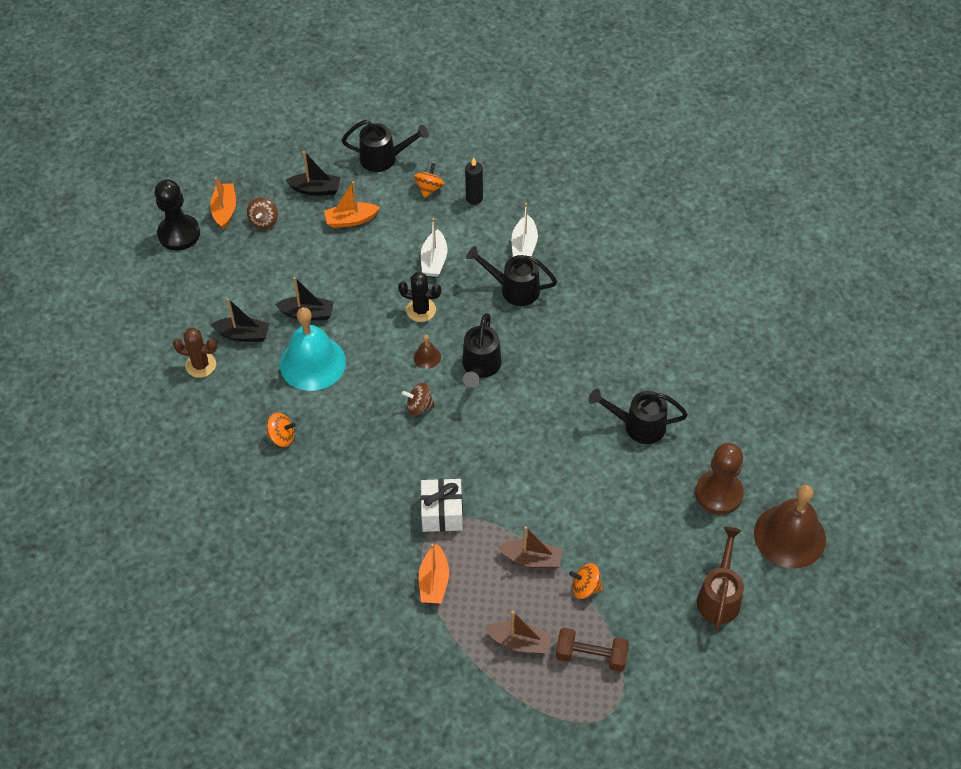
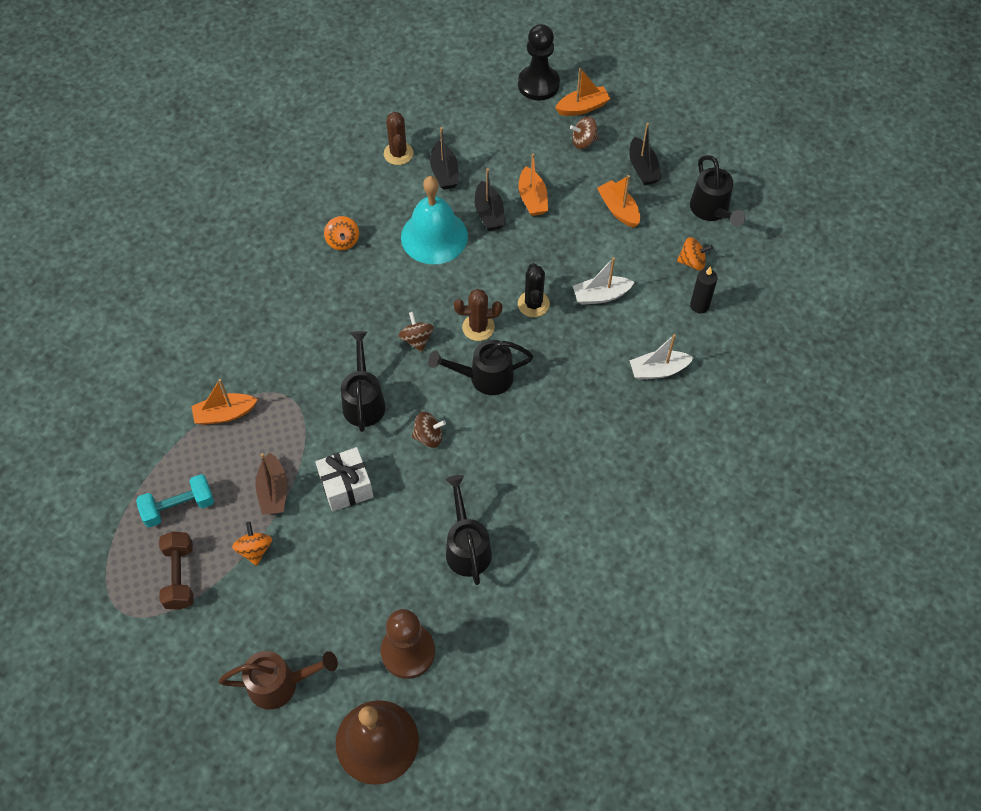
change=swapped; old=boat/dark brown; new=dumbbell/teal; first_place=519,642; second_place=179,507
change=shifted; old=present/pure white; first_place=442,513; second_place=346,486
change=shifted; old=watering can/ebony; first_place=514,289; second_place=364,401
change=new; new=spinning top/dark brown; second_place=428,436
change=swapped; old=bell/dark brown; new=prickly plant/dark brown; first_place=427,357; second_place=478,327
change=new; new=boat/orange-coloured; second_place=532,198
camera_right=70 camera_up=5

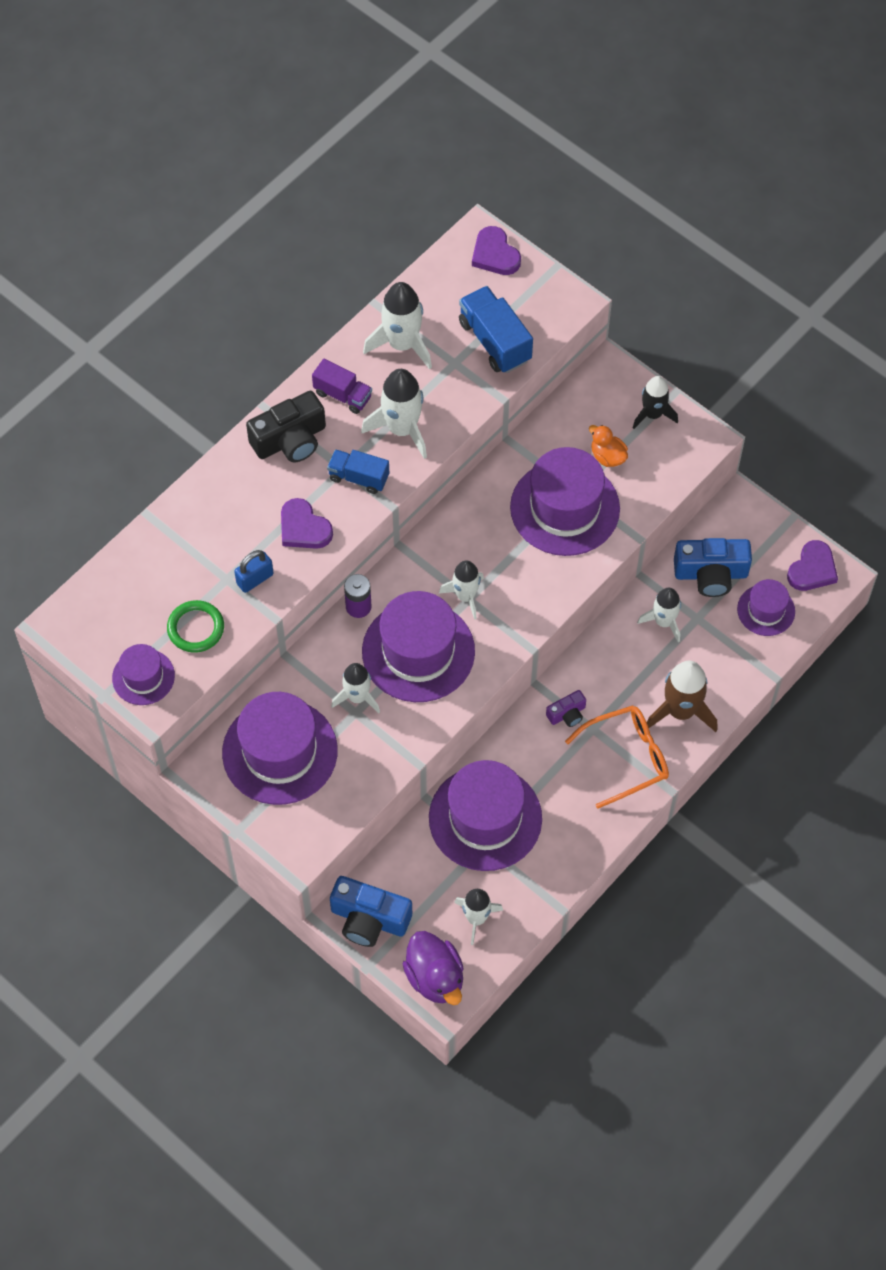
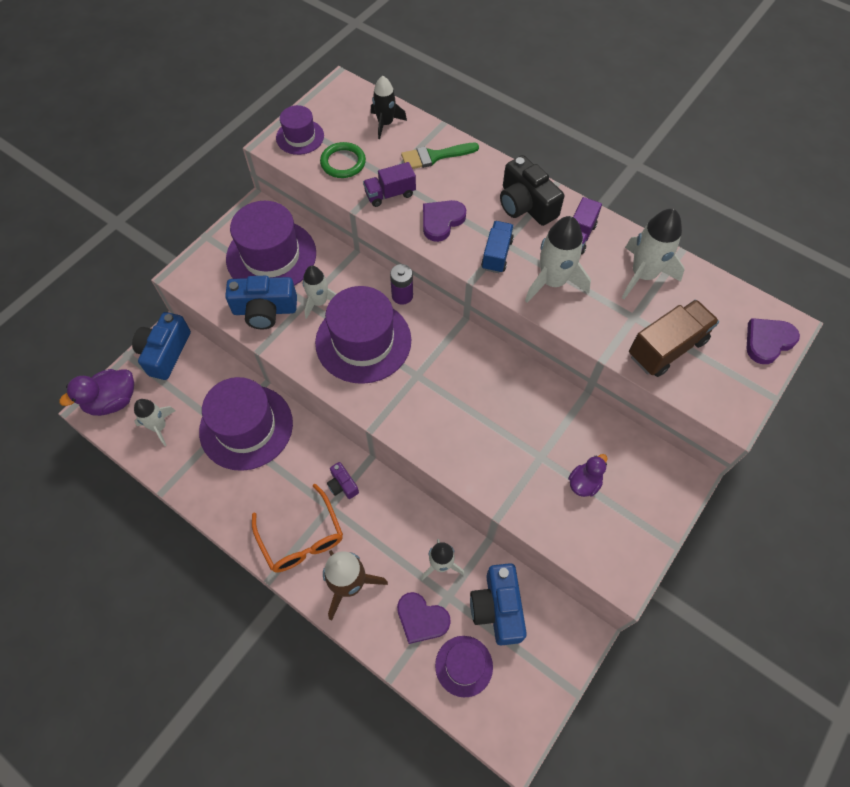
change=new; new=camera/cobalt; second_place=265,310
change=swapped; old=small lock/cobalt; new=toy truck/violet; first_place=255,579; second_place=390,194
change=shifted; old=spaceship/ebony; first_place=653,414; second_place=385,124
change=shifted; old=heart/violet; first_place=812,569; second_place=421,619
change=new; new=paint brush/leaf-green; second_place=434,156
change=repainted; old=duck/orange-coloured; new=duck/violet; first_place=607,456; second_place=584,483
change=repainted; old=toy truck/cobalt; new=toy truck/dark brown; first_place=495,341; second_place=666,348
change=gone; old=spaceship/pure white; first_place=465,596
change=gone; old=hat/violet; first_place=565,508
camera_right=85 camera_up=0

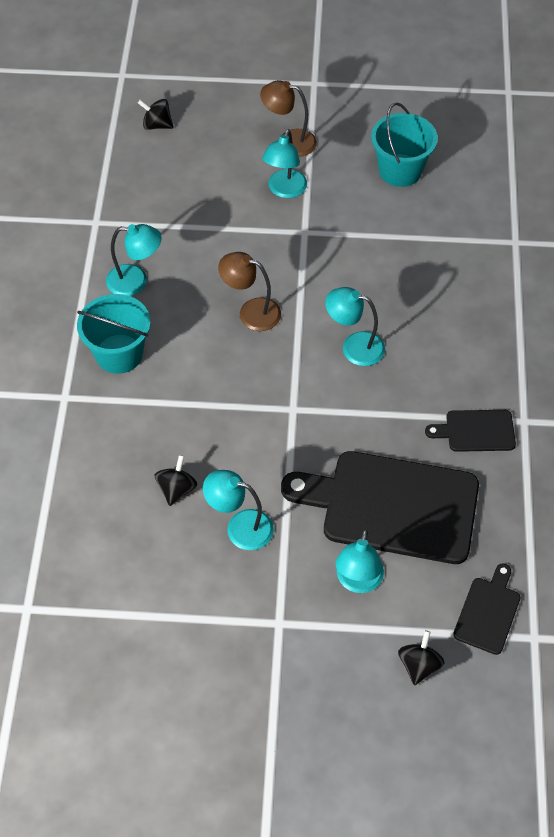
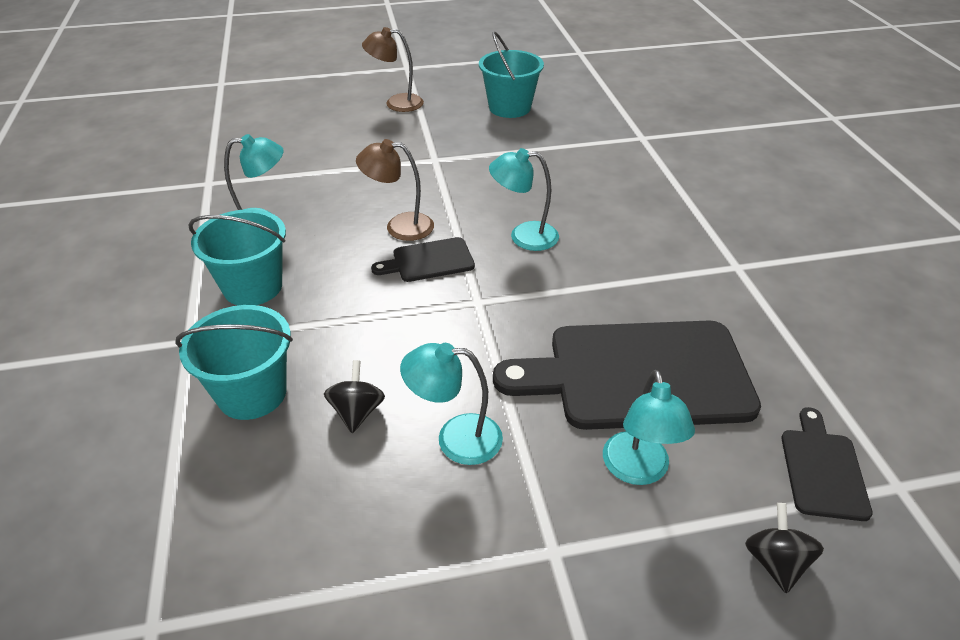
change=new; new=bucket/teal; second_place=252,393
change=shifted; old=bread board/ebony; first_place=476,431; second_place=429,261
change=gone; old=spinning top/ebony; first_place=157,125
change=gone; old=reading lamp/teal; first_place=284,190
camera_right=-15 camera_up=-15

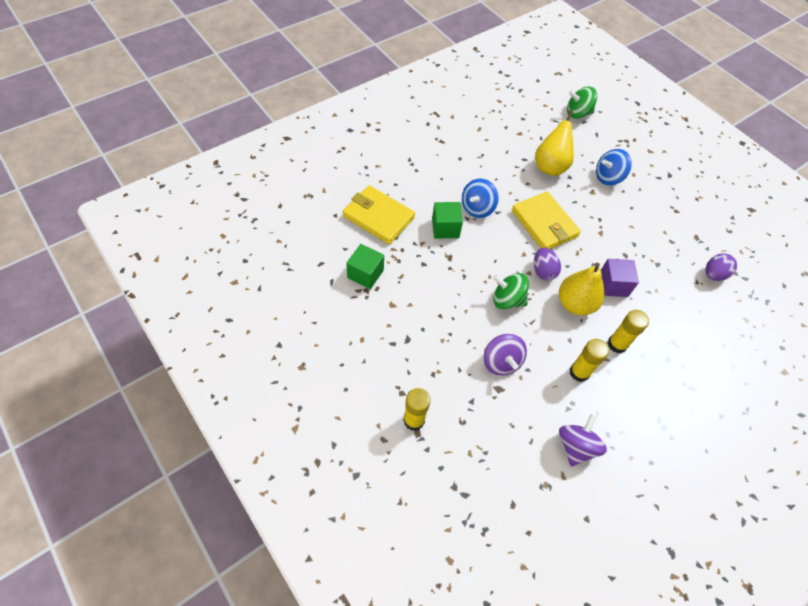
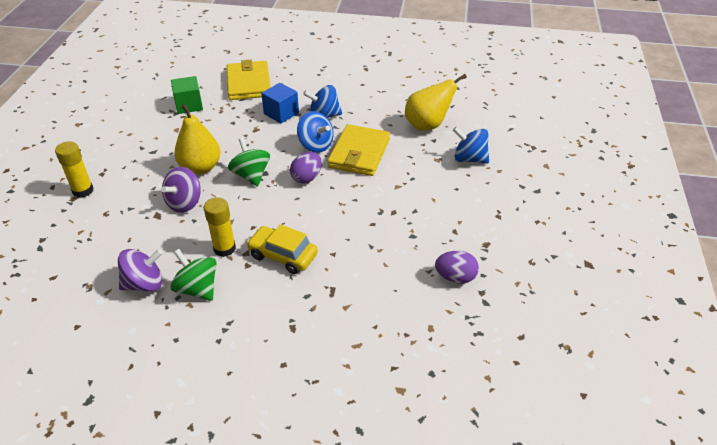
change=shifted; old=spinning top/leaf-green; first_place=577,113; second_place=197,289
change=shifted; old=pear fruit/yellow; first_place=575,304; second_place=200,167
change=swapped; old=glue stick/yellow; new=car/yellow; first_place=617,344; second_place=283,255
change=repainted; old=block/leaf-green; new=block/cobalt; first_place=445,228; second_place=281,113
change=new; new=spinning top/cobalt; second_place=316,145
change=gone; old=block/violet; first_place=613,285
camera_right=50 camera_up=-15

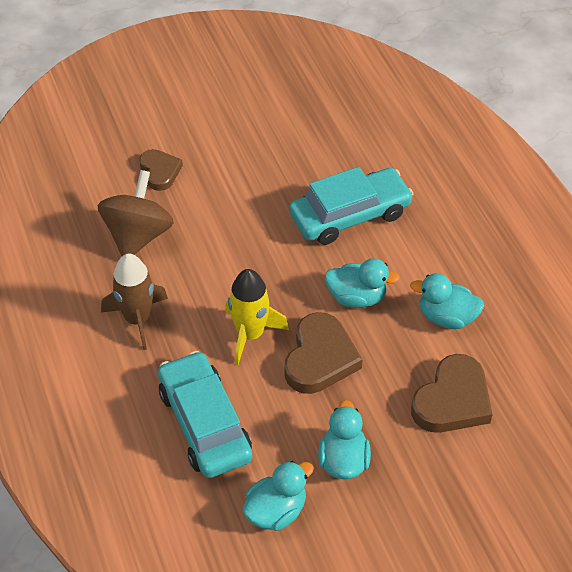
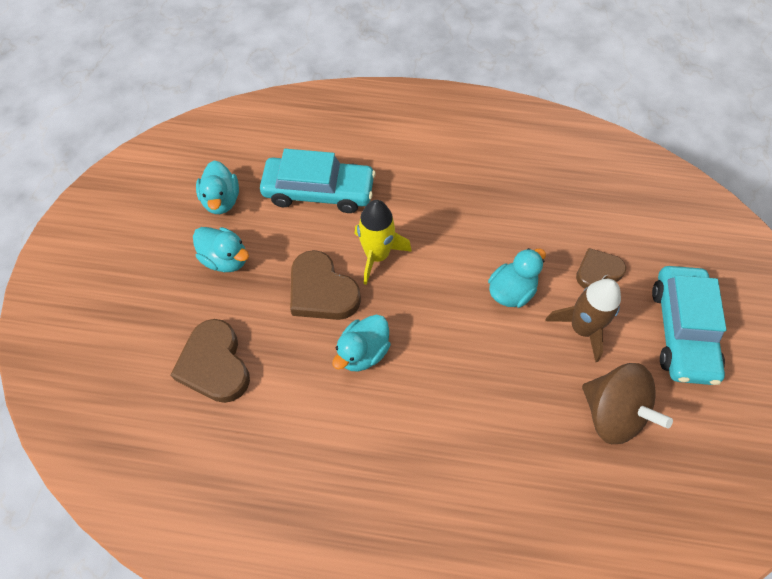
change=shifted; old=duck/teal; first_place=446,317; second_place=511,291
change=shifted; old=spaceship/dark brown; first_place=138,319; second_place=582,328
change=rotated; old=heart/dark brown; first_place=160,171; second_place=597,271; degrees=150
change=shifted; old=spinning top/dark brown; first_place=138,236; second_place=612,413
change=shifted; old=car/teal; first_place=350,215; second_place=682,331
camera_right=120 camera_up=10

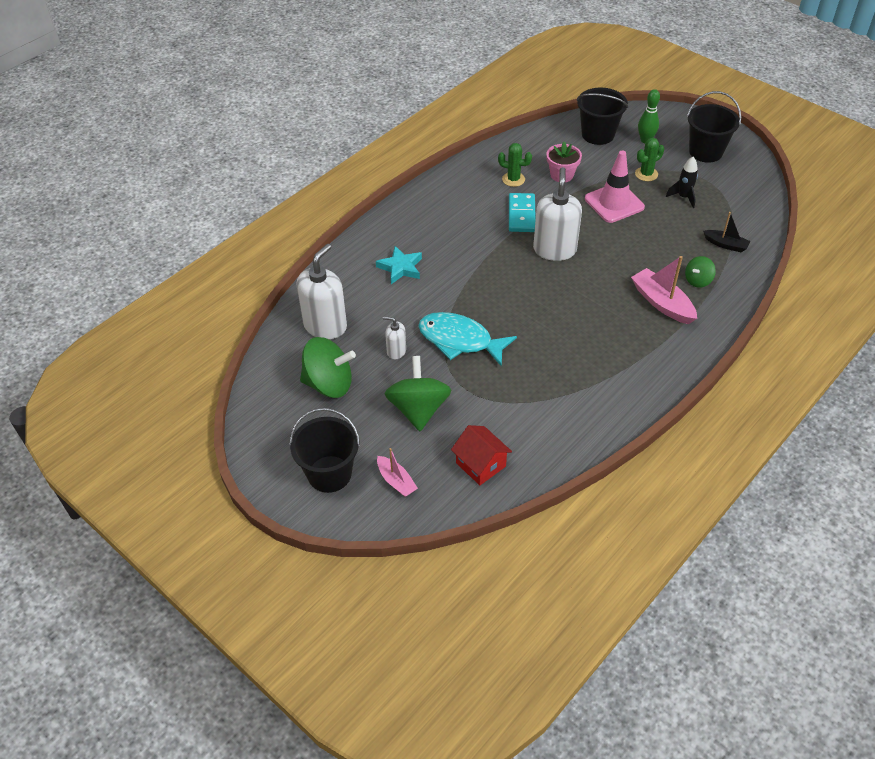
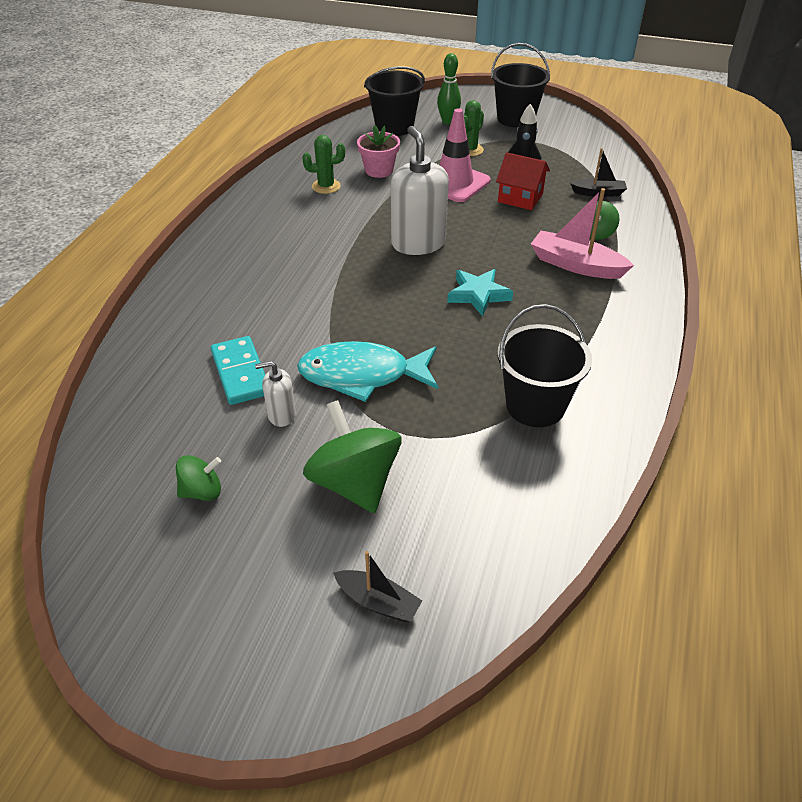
change=scaled; old=spinning top/leaf-green; first_place=329,384; second_place=202,491; factor=0.53
change=shifted; old=domino tile/teal; first_place=521,214; second_place=240,373
change=repainted; old=boat/rose-pink; new=boat/ebony; first_place=396,481; second_place=378,602
change=shifted; old=star/teal; first_place=400,268; second_place=478,295
change=shifted; old=cottage/scarlet; first_place=480,464; second_place=520,198
change=shifted; old=bucket/ebony; first_place=329,474; second_place=535,405
change=gone; old=soap pump/pure white; first_place=325,326
camera_right=-25 camera_up=-5

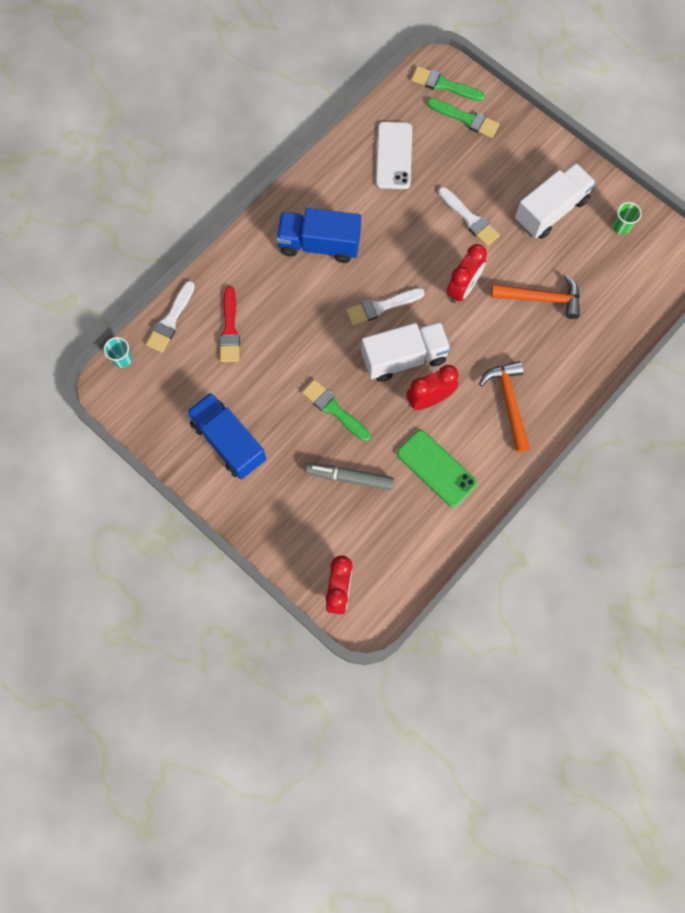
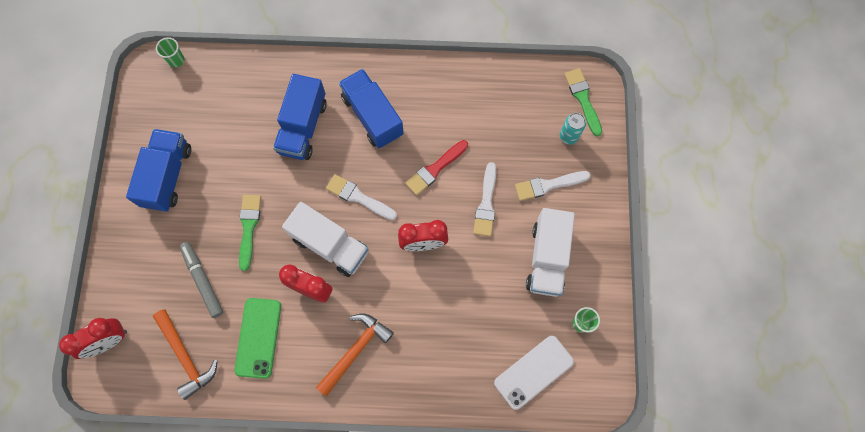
change=shifted; old=hammer/orange-coloured; first_place=541,298; second_place=186,356
change=repainted; old=cup/teal; new=cup/leaf-green; first_place=123,359; second_place=176,60
change=new; new=toy truck/cobalt; second_place=303,127
change=shifted; old=paint brush/scarlet; first_place=230,329; second_place=435,169
change=shifted; old=smartphone/pure white; first_place=394,156; second_place=533,372
change=shifted; old=paint brush/pure white; first_place=170,320; second_place=548,185
change=rotated; old=toy truck/pure white; first_place=551,210; second_place=547,258; degrees=90
change=swapped; old=paint brush/leaf-green; new=can/teal; first_place=466,119; second_place=568,136
camera_right=50 camera_up=0

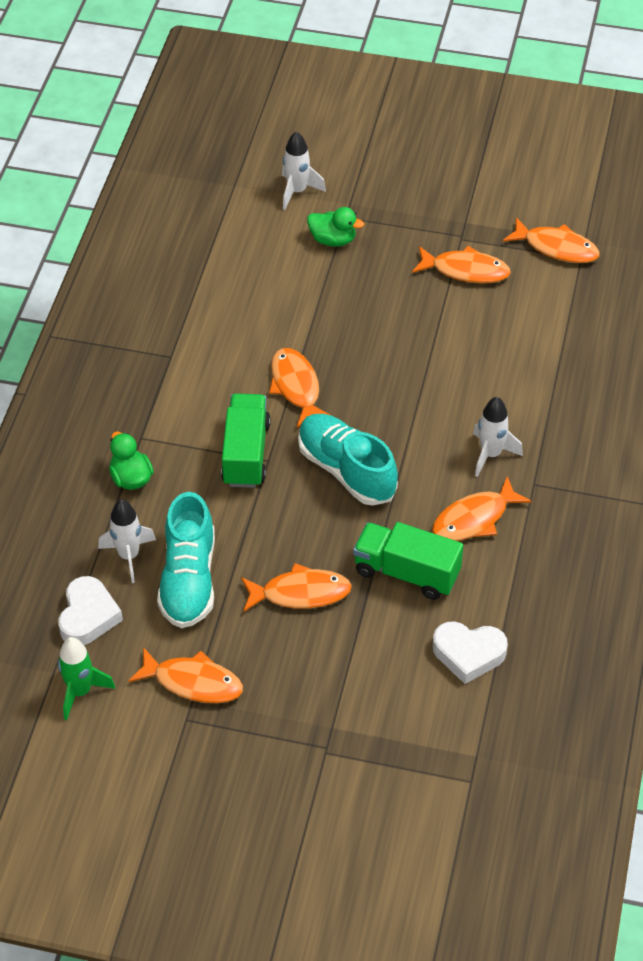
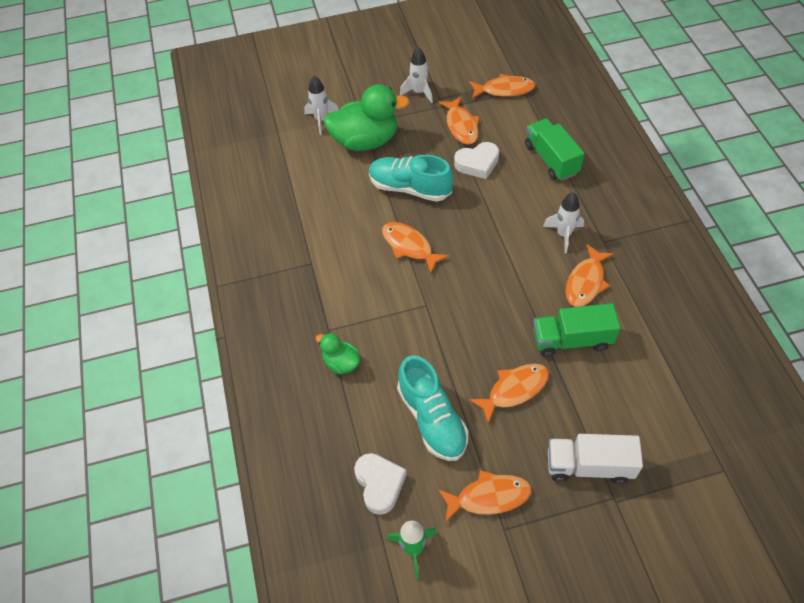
change=scaled; old=duck/leaf-green; first_place=333,240; second_place=365,141; factor=2.01
change=shifted; old=sneaker/teal; first_place=346,470; second_place=410,188
change=shifted; old=spaceship/pure white; first_place=129,556; second_place=419,92
change=rotated; old=fish figure/orange-coloured; first_place=465,270; second_place=461,126; degrees=90
change=shifted; old=heart/pure white; first_place=468,654; second_place=477,163
change=shifted; old=toy truck/leaf-green; first_place=246,454; second_place=551,159
change=new; new=toy truck/pure white; second_place=589,466
camera_right=-25 camera_up=5

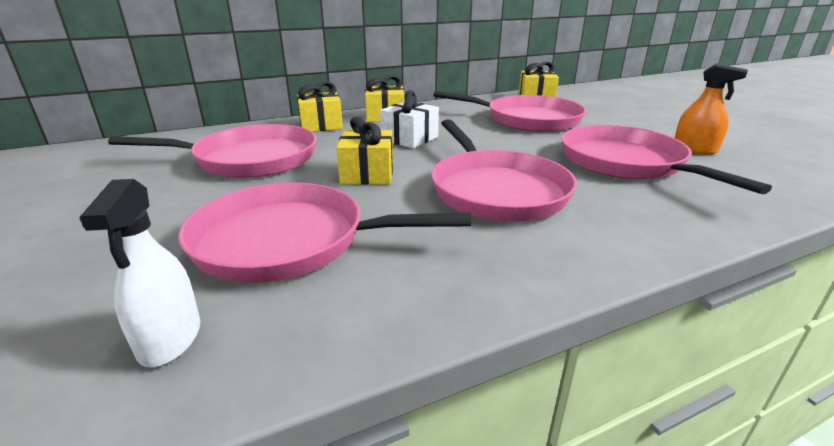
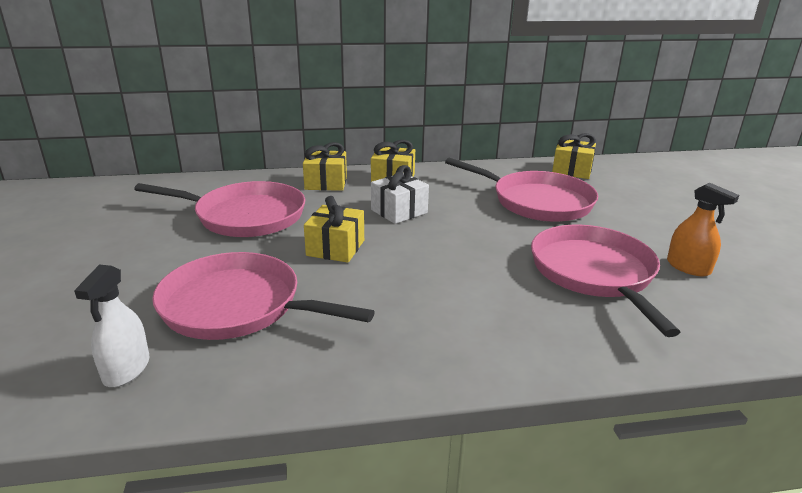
change=gone; old=pan/rose-pink; first_place=496,190
camera_right=15 camera_up=0

